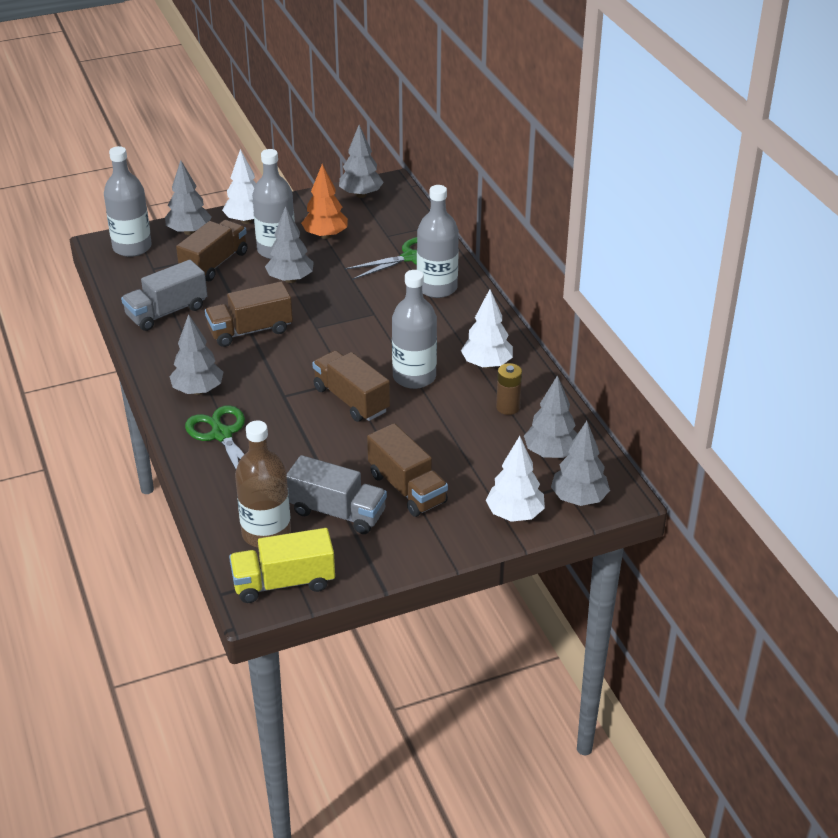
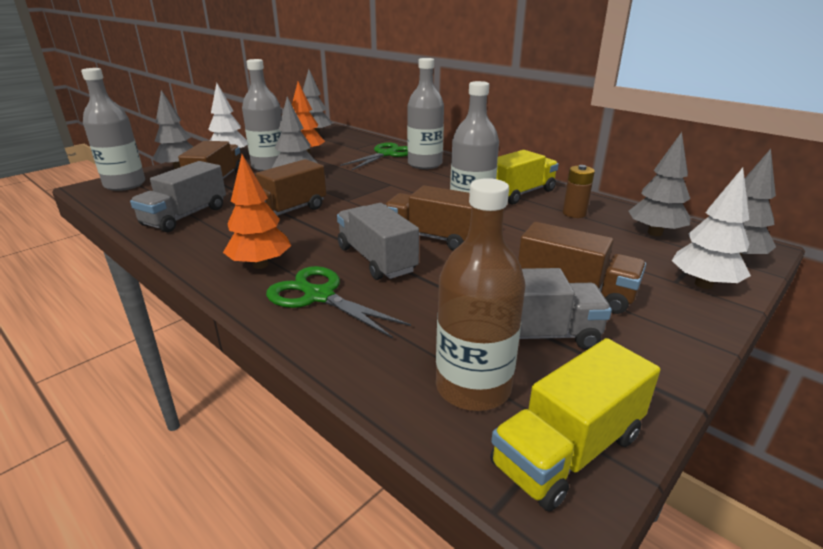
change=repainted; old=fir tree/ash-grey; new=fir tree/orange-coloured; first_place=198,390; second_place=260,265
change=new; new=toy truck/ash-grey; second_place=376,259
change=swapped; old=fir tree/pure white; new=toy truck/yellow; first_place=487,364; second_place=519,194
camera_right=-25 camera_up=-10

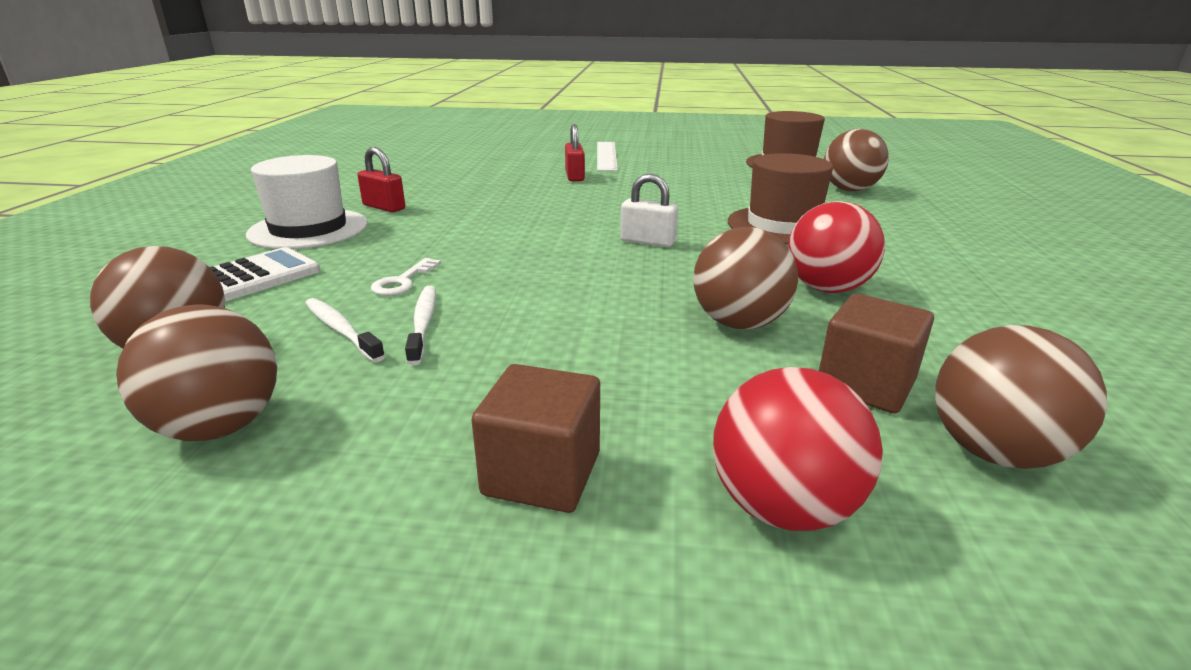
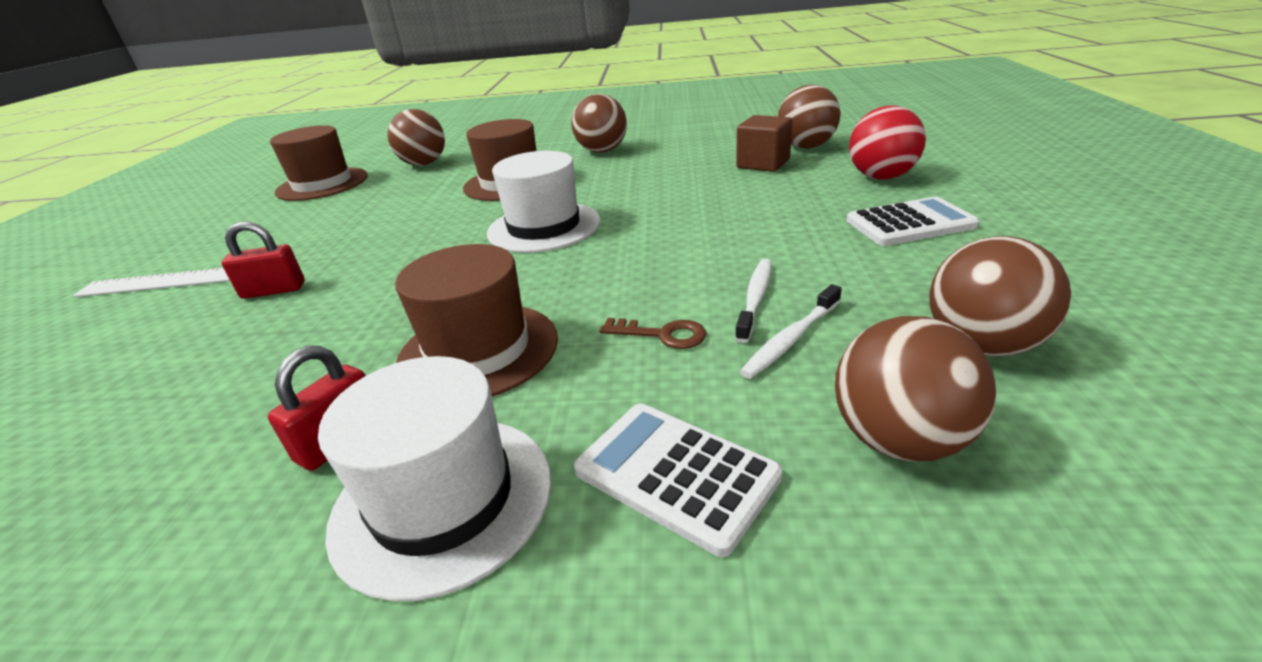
change=new; new=hat/dark brown; second_place=478,350
change=swapped; old=small lock/pure white; new=hat/pure white; first_place=648,241; second_place=544,227
change=shifted; old=sphere/dark brown; first_place=739,323; second_place=602,151
change=repainted; old=door key/pure white; new=door key/dark brown; first_place=403,281; second_place=662,335
change=rotated; old=tooth brush/pure white; first_place=423,323; second_place=755,298; degrees=120
change=swapped; old=block/dark brown; new=pocket calculator/pure white; first_place=542,474; second_place=909,223
change=gone; old=sphere/scarlet; first_place=827,288
camera_right=-90 camera_up=5

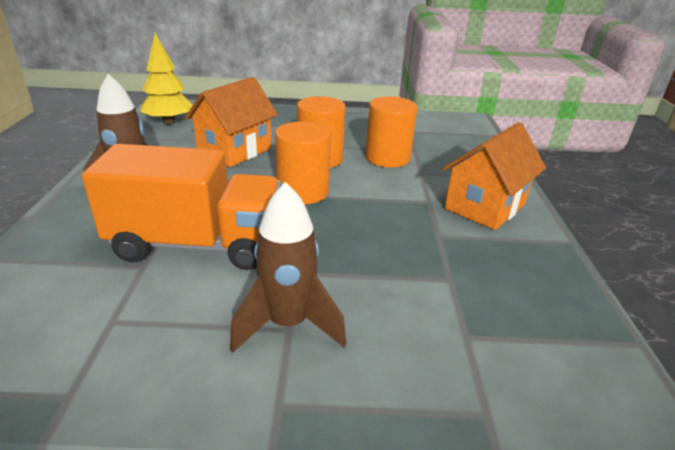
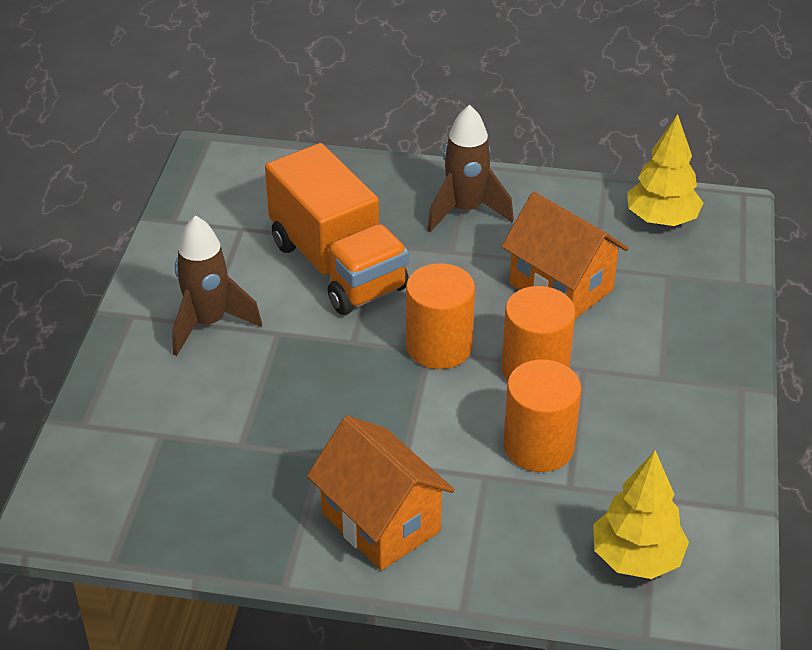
change=rotated; old=toy truck/orange-coloured; first_place=197,244; second_place=338,266; degrees=-45
change=new; new=fir tree/yellow; second_place=637,558
camera_right=100 camera_up=10

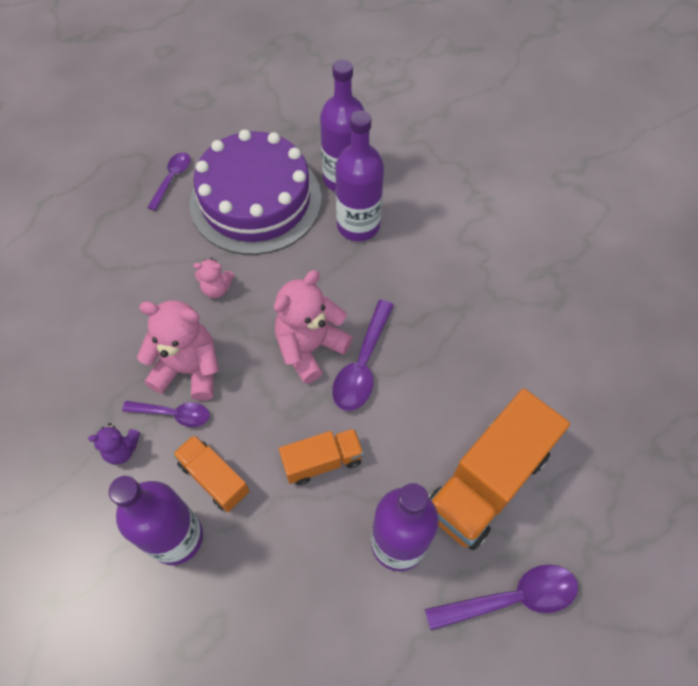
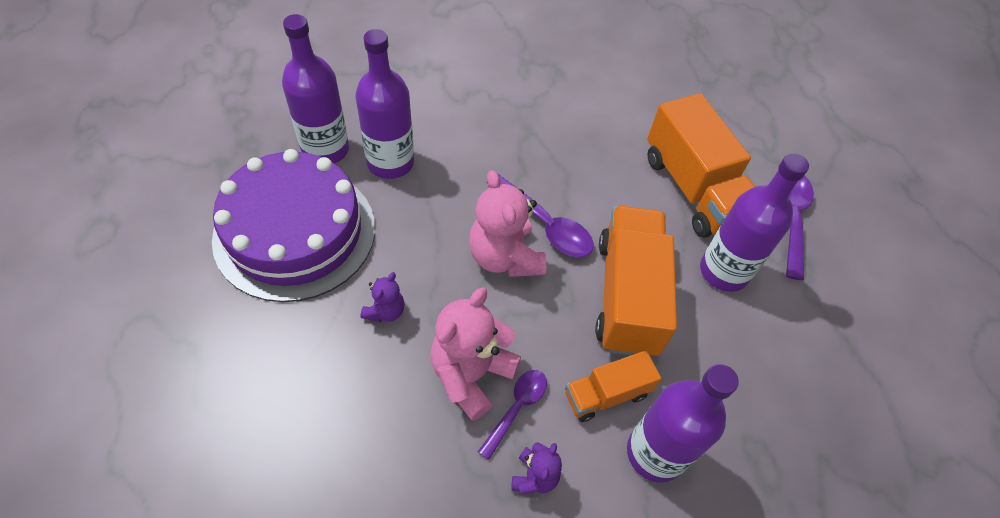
change=repainted; old=teddy bear/rose-pink; new=teddy bear/violet; first_place=217,288; second_place=385,311
change=scaled; old=toy truck/orange-coloured; first_place=322,461; second_place=627,295; factor=1.85
change=gone; old=teaspoon/violet; first_place=172,179
camera_right=-70 camera_up=-5

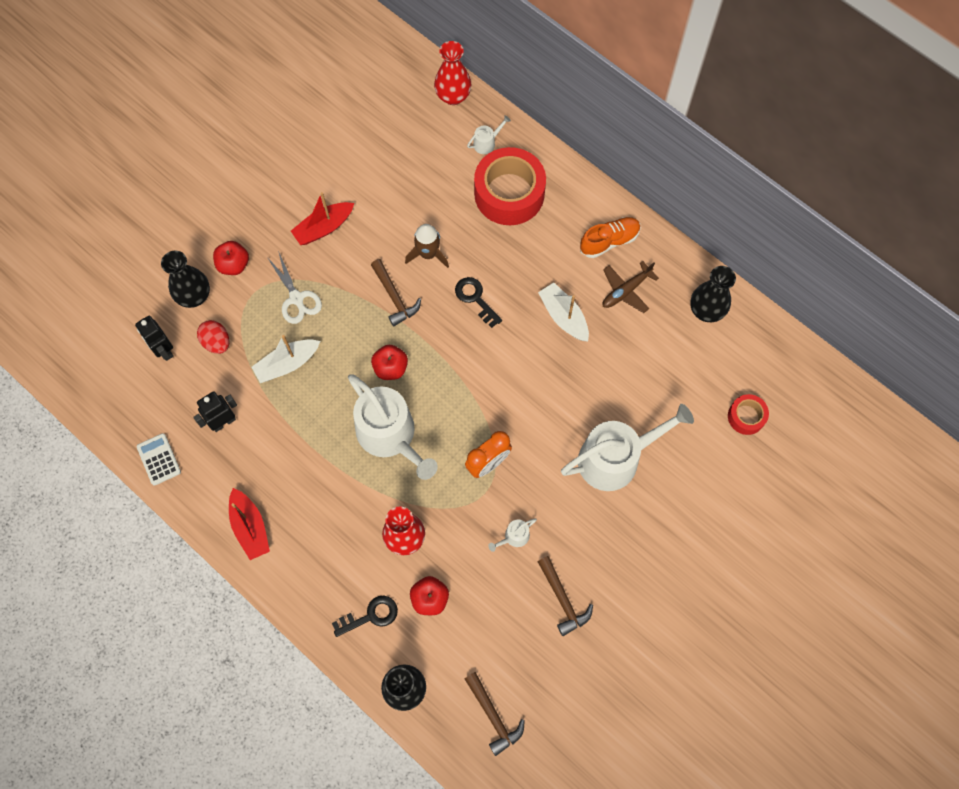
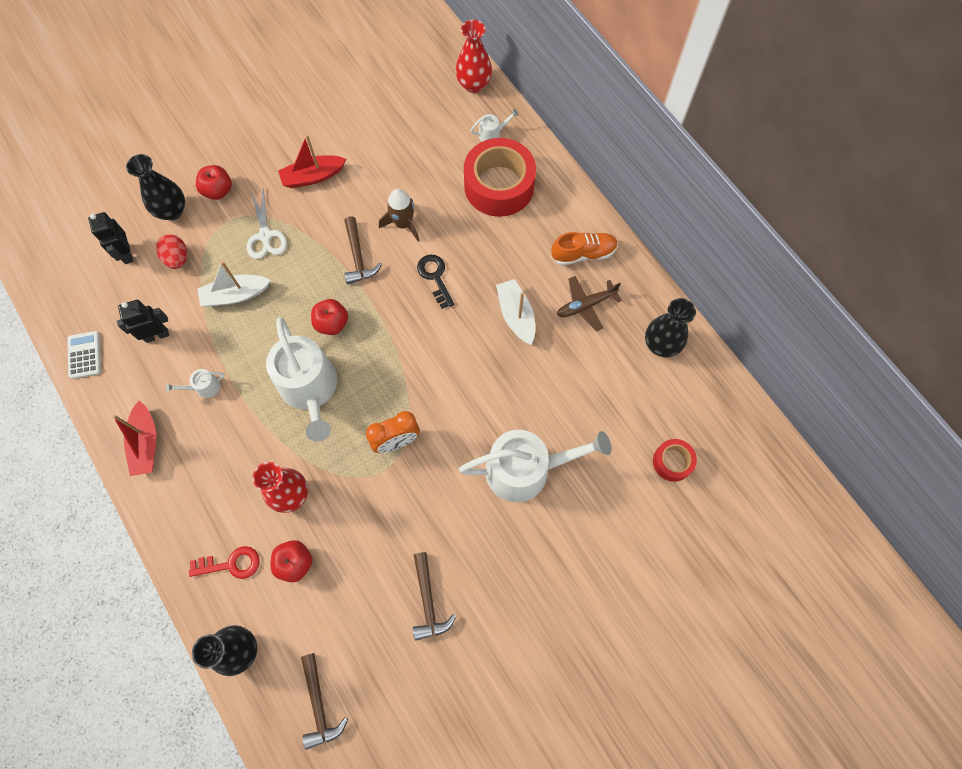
change=shifted; old=watering can/pure white; first_place=514,537; second_place=204,387
change=repainted; old=door key/ebony; new=door key/scarlet; first_place=370,615; second_place=231,564
camera_right=15 camera_up=0

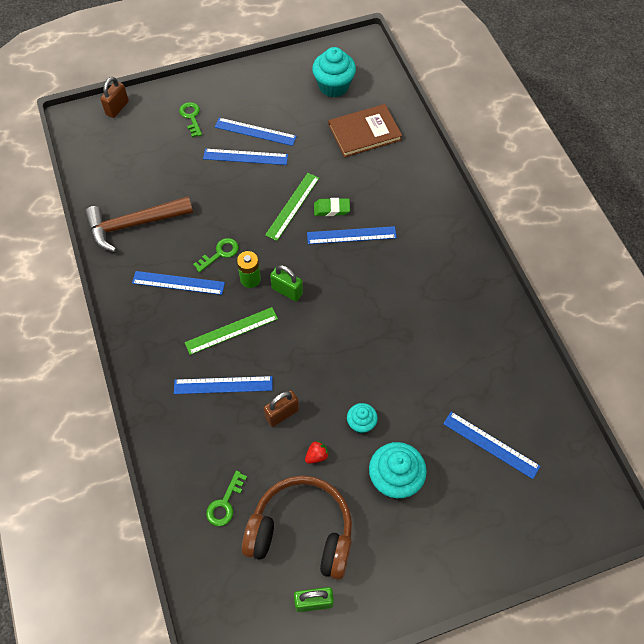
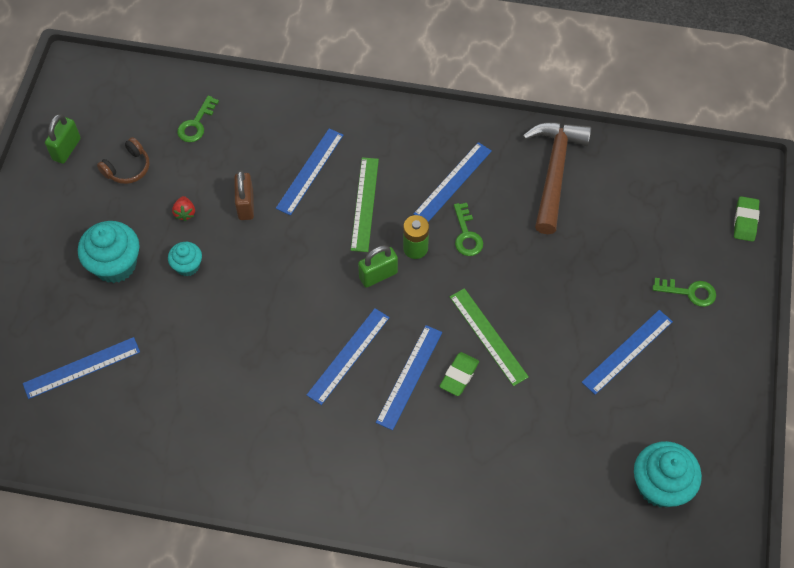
change=scaled; old=headphones/dark brown; first_place=302,532; second_place=127,168; factor=0.46
change=rotated; old=door key/leaf-green; first_place=225,503; second_place=196,124; degrees=-120
change=shifted; old=measuring stick/cobalt; first_place=245,157; second_place=348,355
change=swapped; old=small lock/dark brown; new=eraser/leaf-green; first_place=117,108; second_place=745,221
change=gone; old=hardback/dark brown; first_place=364,132
camera_right=120 camera_up=0

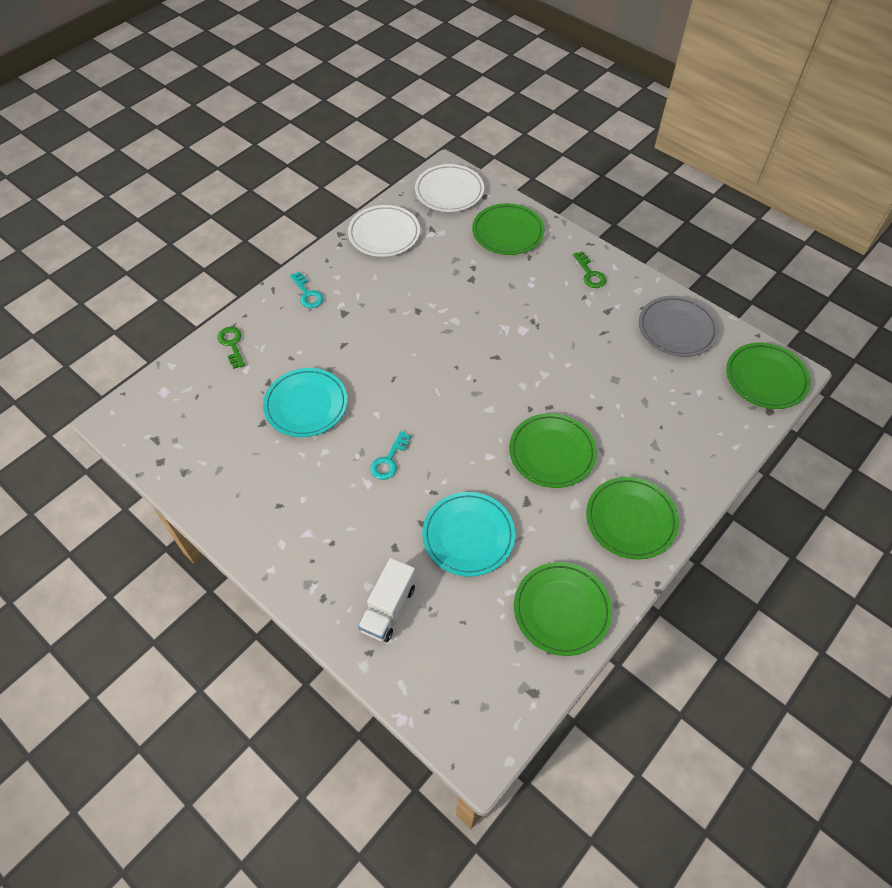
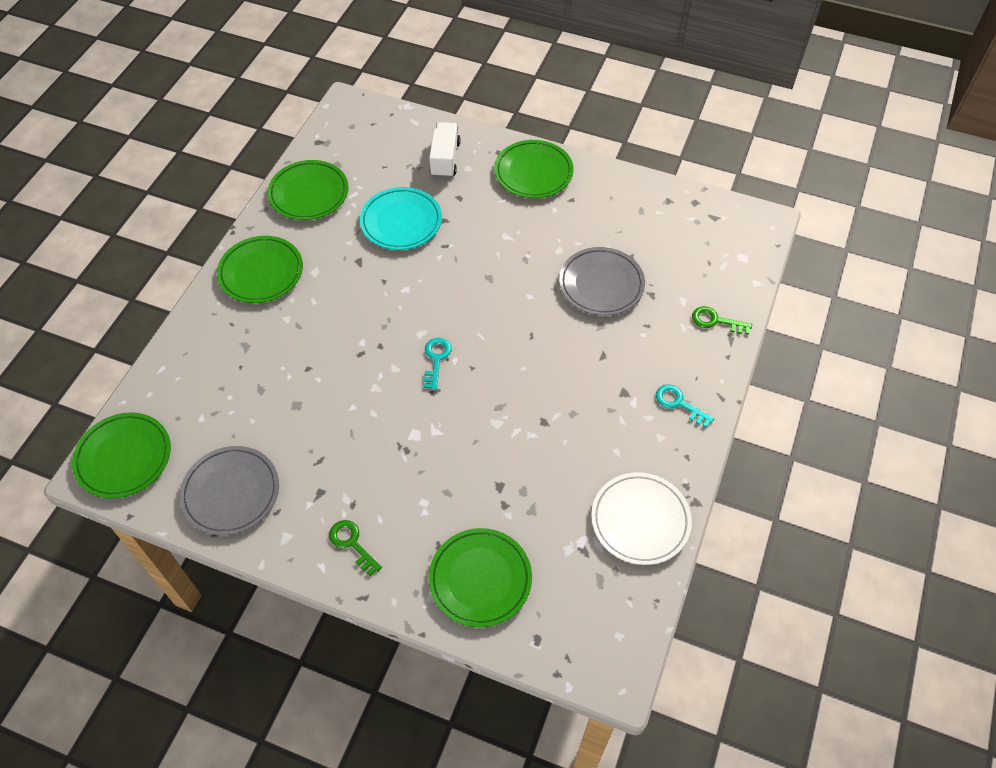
change=shifted; old=door key/teal; first_place=389,460; second_place=436,359
change=shifted; old=flat dish/leaf-green; first_place=552,453; second_place=533,172
change=repainted; old=flat dish/teal; new=flat dish/ash-grey; first_place=306,405; second_place=601,284
change=rotated; old=door key/leaf-green; first_place=232,344; second_place=715,321; degrees=150
change=gone; old=flat dish/pure white; first_place=449,191
camera_right=160 camera_up=0

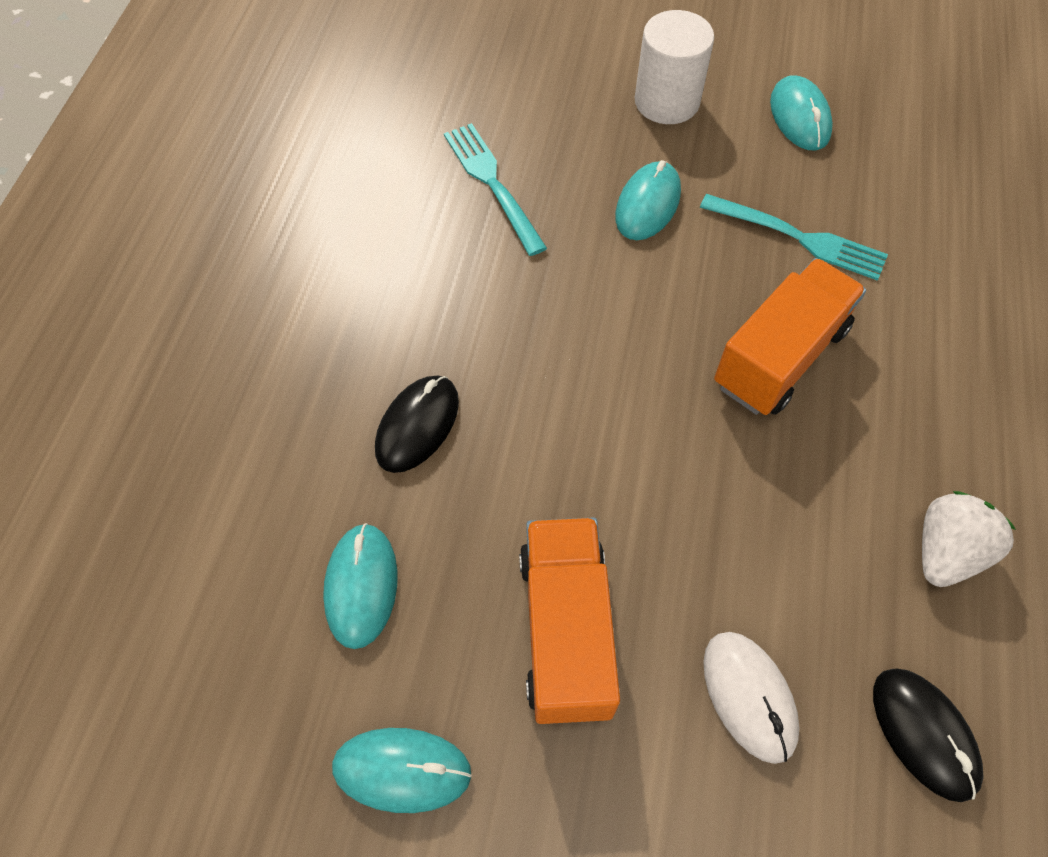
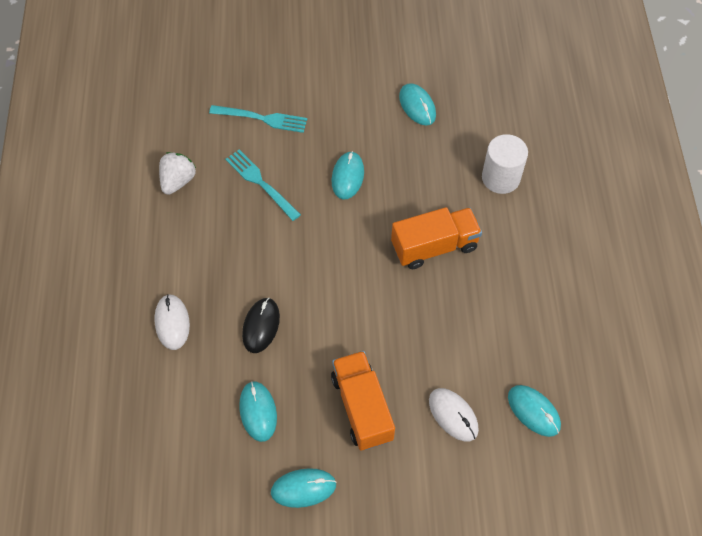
change=new; new=mouse/pure white; second_place=172,323
change=shifted; old=toy strawberry/pure white; first_place=946,551; second_place=178,181
change=shifted; old=fork/teal; first_place=798,238; second_place=262,118
change=rotated; old=toy truck/orange-coloured; first_place=780,357; second_place=434,246; degrees=45
change=shifted; old=solid cylinder/pure white; first_place=667,101; second_place=500,178
change=repainted; old=mouse/ebony; new=mouse/teal; first_place=924,734; second_place=533,411
camera_right=-15 camera_up=0

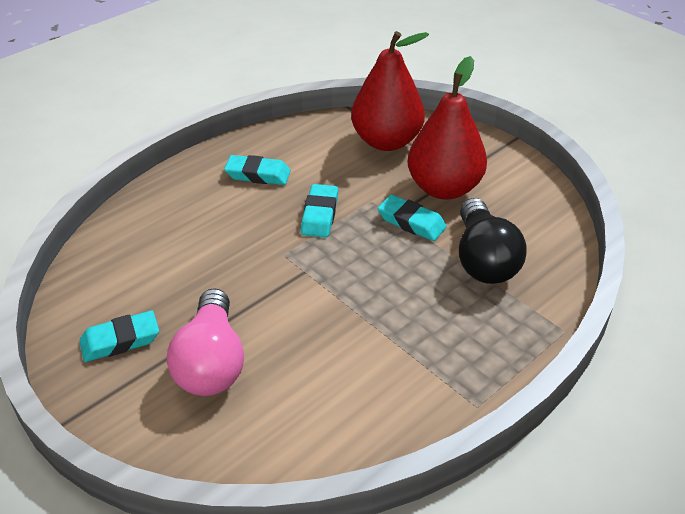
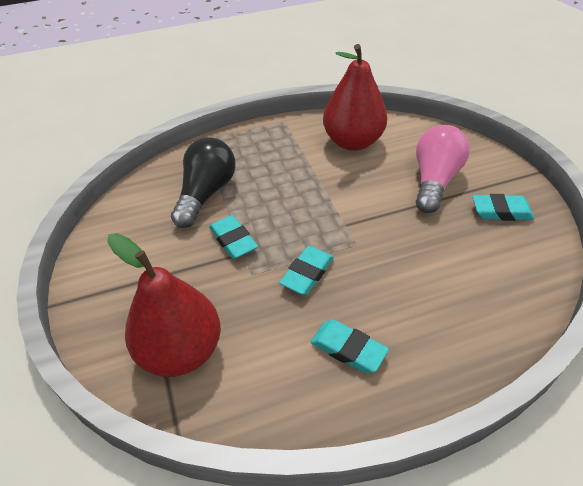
change=shifted; old=pear fruit/scarlet; first_place=444,188; second_place=352,142
camera_right=-155 camera_up=5

